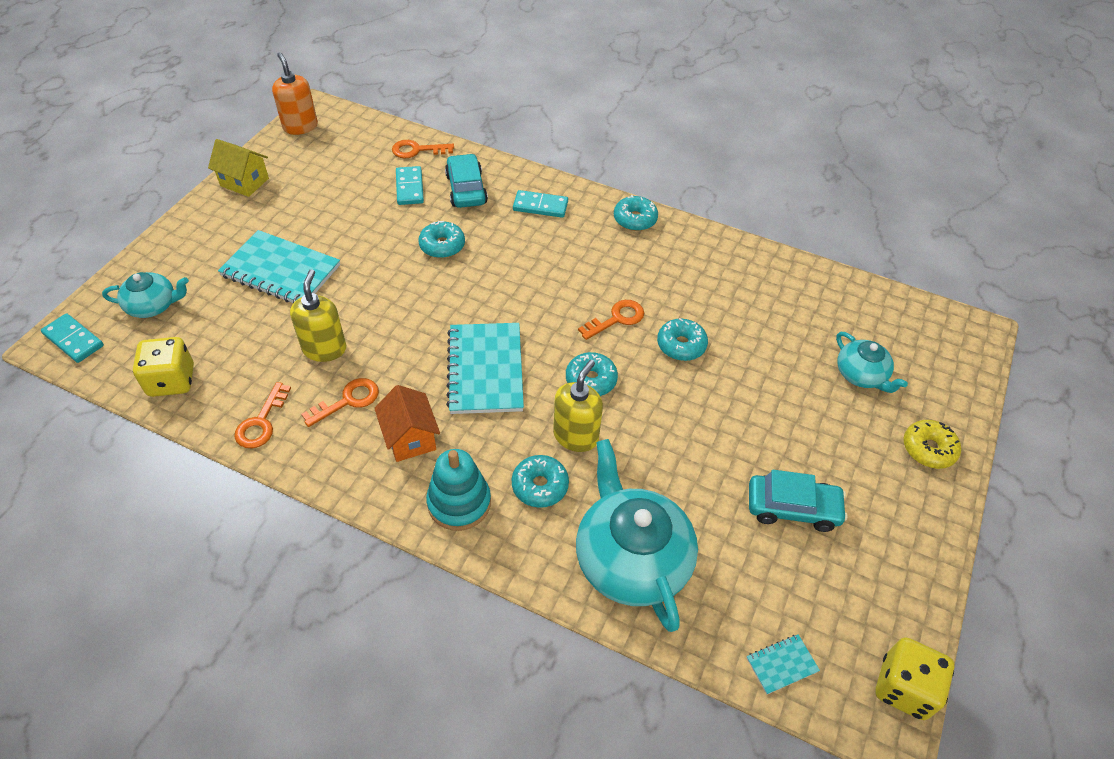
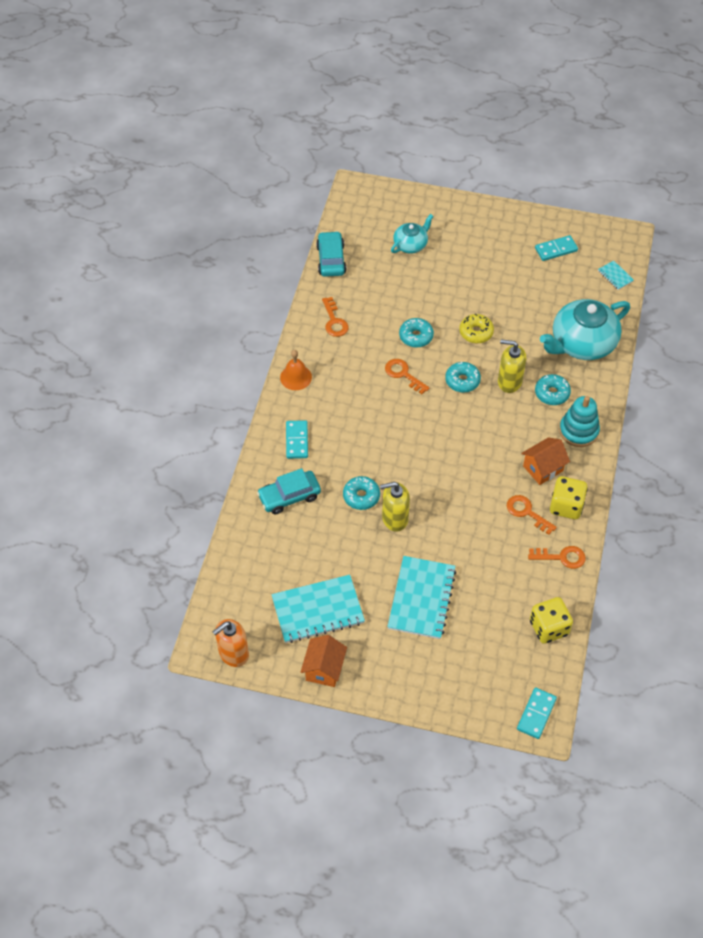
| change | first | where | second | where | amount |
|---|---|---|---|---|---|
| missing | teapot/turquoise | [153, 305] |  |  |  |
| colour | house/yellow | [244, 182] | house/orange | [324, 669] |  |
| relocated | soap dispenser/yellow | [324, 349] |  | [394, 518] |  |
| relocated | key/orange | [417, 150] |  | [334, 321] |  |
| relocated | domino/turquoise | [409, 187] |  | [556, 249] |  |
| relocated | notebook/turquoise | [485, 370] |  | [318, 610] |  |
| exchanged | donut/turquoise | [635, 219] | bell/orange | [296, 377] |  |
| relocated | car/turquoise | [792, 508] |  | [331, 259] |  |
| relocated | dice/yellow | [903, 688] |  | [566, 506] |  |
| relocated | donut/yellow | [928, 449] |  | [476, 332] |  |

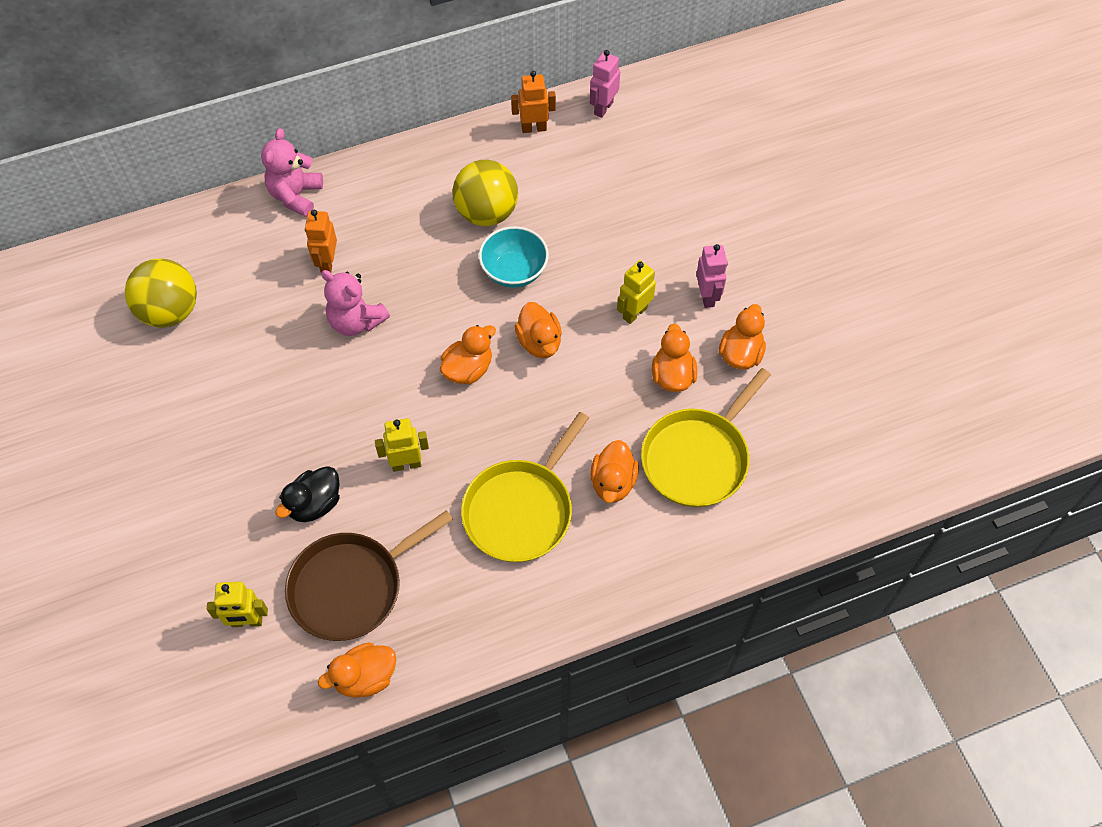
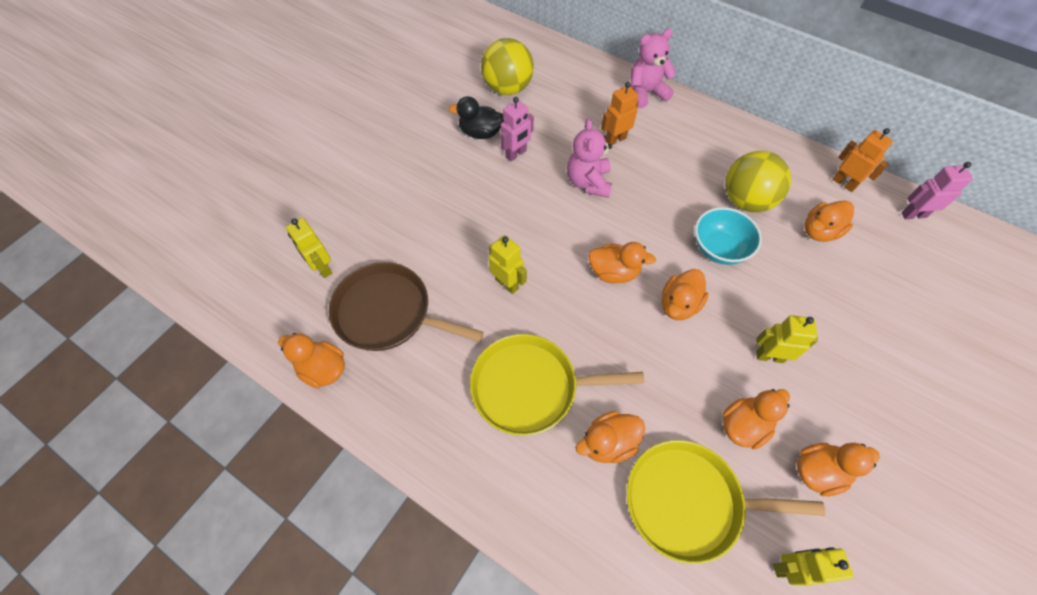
| change | first | where | second | where | amount |
|---|---|---|---|---|---|
| relocated | duck/black | [314, 504] |  | [480, 133] |  |
| relocated | robot/pink | [707, 296] |  | [516, 154] |  |
| appeared |  |  | robot/yellow | [789, 567] |  |
| appeared |  |  | duck/orange | [819, 231] |  |

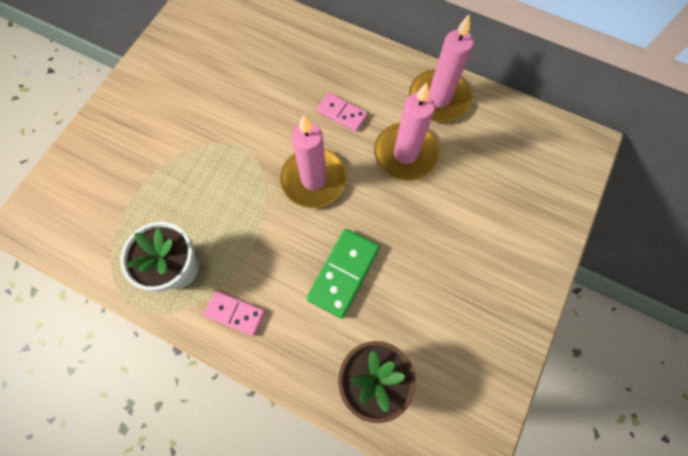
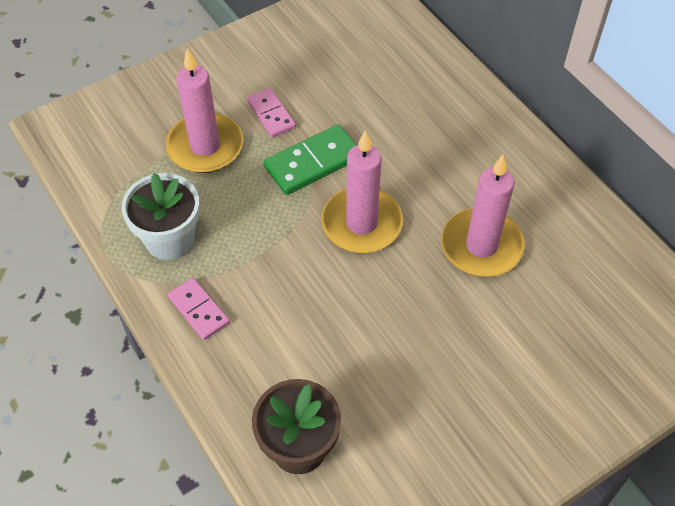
| change | first | where | second | where | amount |
|---|---|---|---|---|---|
| relocated | domino/green | [344, 273] |  | [313, 162] |  |
| relocated | domino/pink | [342, 113] |  | [271, 114] |  |
| relocated | candle/pink | [438, 99] |  | [205, 147] |  |

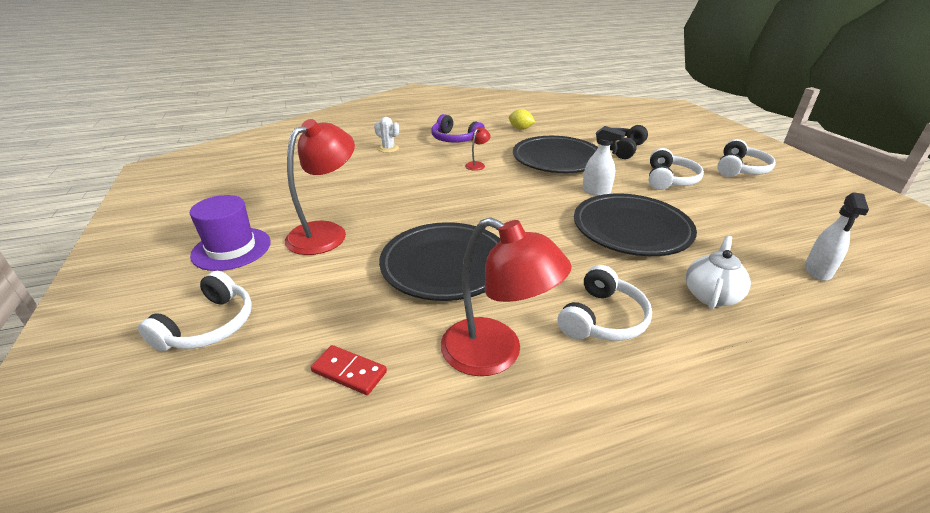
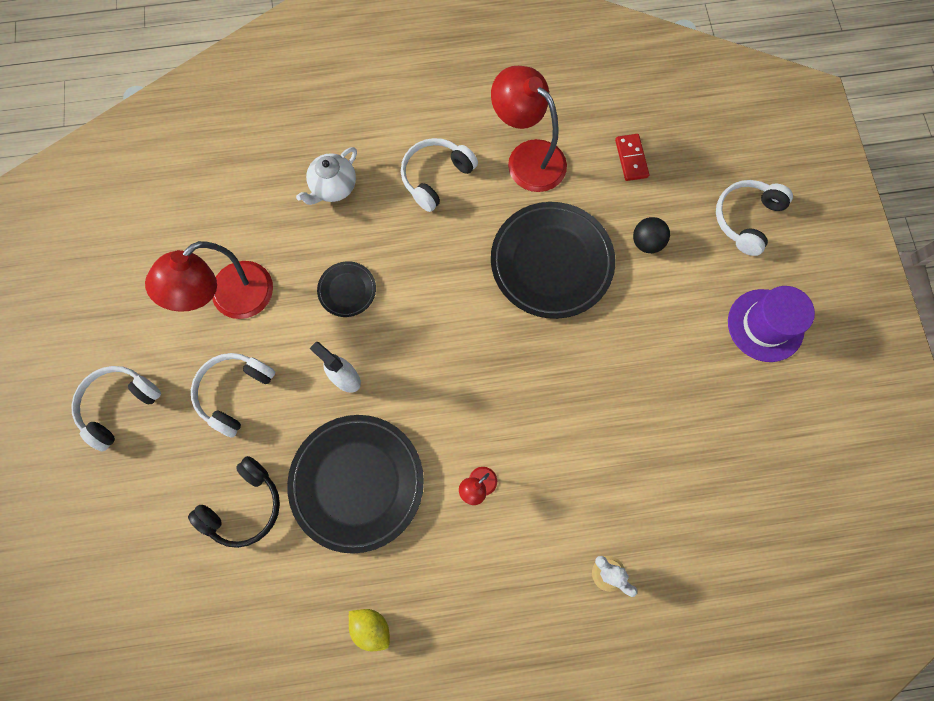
| change | first | where | second | where | amount |
|---|---|---|---|---|---|
| relocated | lamp/red | [326, 232] |  | [231, 299] |  |
| spun | domino/red | [349, 372] |  | [631, 158] | 45 degrees clockwise |
| missing | headphones/purple | [455, 139] |  |  |  |
| size | plate/black | [631, 230] |  | [347, 290] | x0.47 |
| missing | spray bottle/white | [817, 271] |  |  |  |
| appeared |  |  | ball/black | [646, 242] |  |

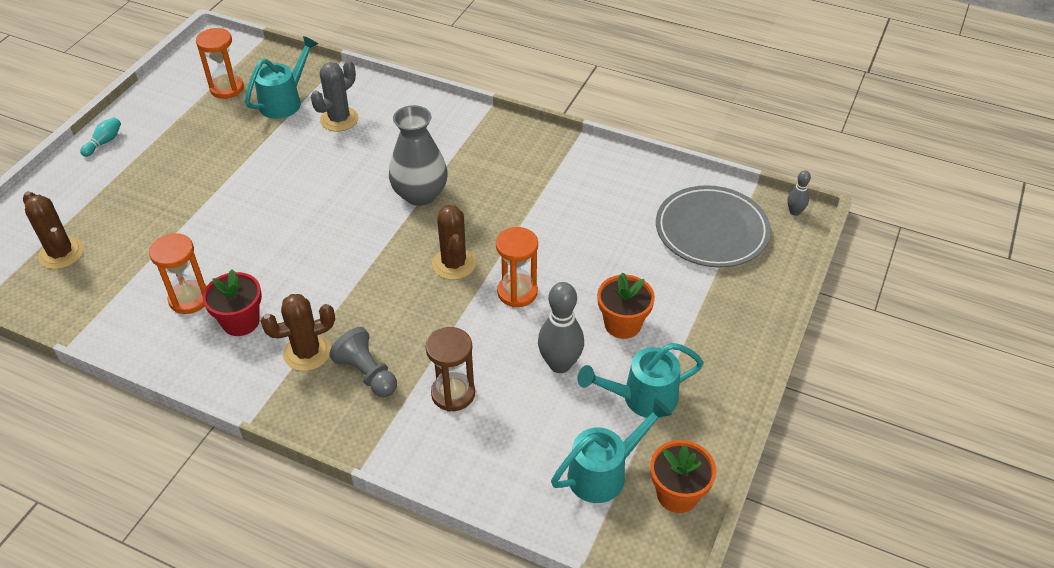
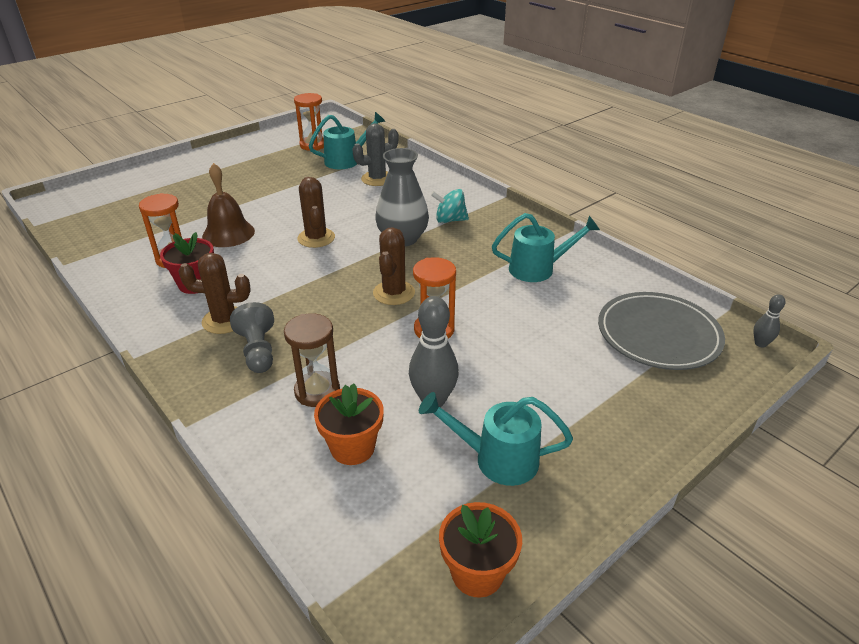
| change | first | where | second | where | amount |
|---|---|---|---|---|---|
| relocated | cactus/brown | [61, 254] |  | [316, 238] |  |
| missing | bowling pin/turquoise | [104, 142] |  |  |  |
| relocated | watering can/turquoise | [604, 473] |  | [538, 269] |  |
| relocated | flower pot/orange | [622, 324] |  | [352, 448] |  |
| appeared |  |  | bell/brown | [228, 233] |  |
| appeared |  |  | spinning top/turquoise | [450, 220] |  |

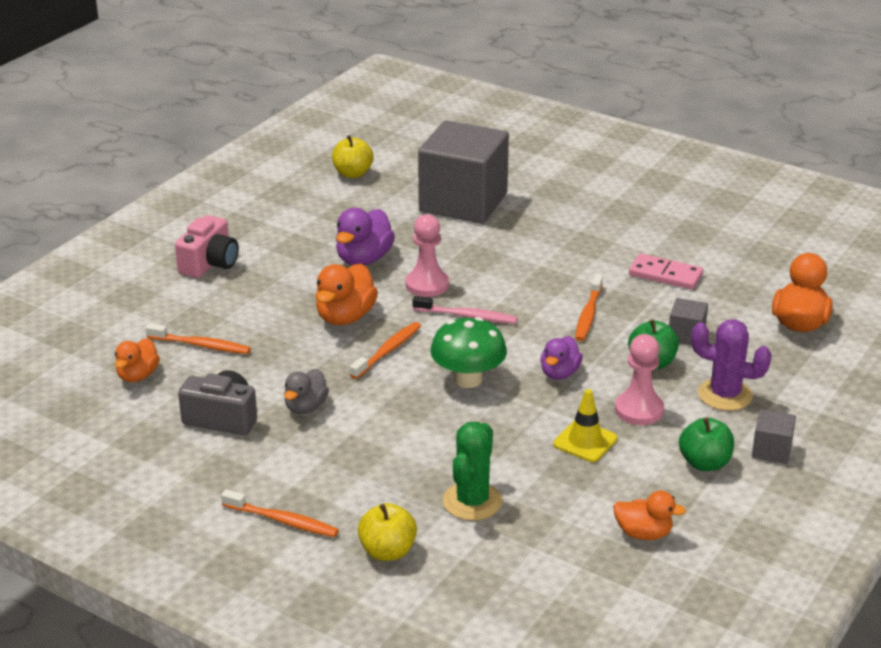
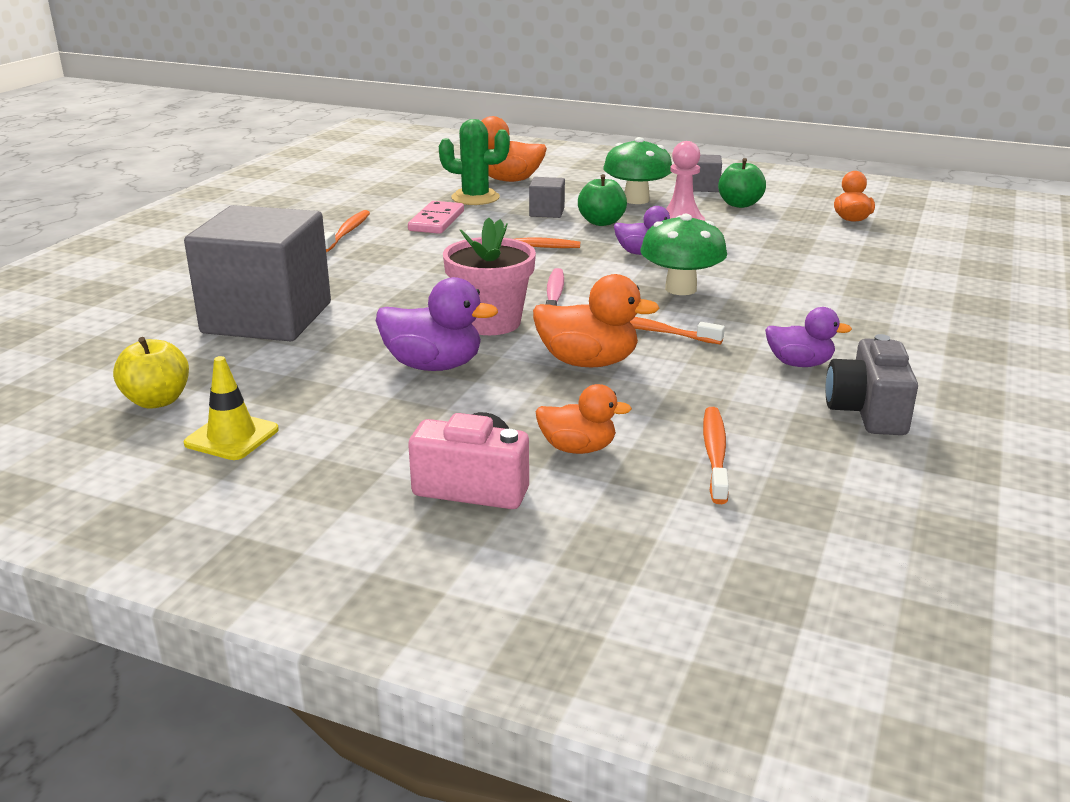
| change | first | where | second | where | amount |
|---|---|---|---|---|---|
| relocated | duck/orange | [138, 376] |  | [578, 448] |  |
| relocated | toothbrush/orange | [282, 520] |  | [347, 232] |  |
| colour | duck/grey | [306, 407] | duck/purple | [799, 364] |  |
| missing | apple/yellow | [387, 551] |  |  |  |
| exchanged | pawn/pink | [427, 285] | flower pot/pink | [490, 322] |  |
| relocated | cactus/green | [472, 501] |  | [475, 198] |  |
| relocated | traffic cone/yellow | [585, 441] |  | [232, 437] |  |
| exchanged | cactus/purple | [725, 395] | mushroom/green | [636, 200] |  |

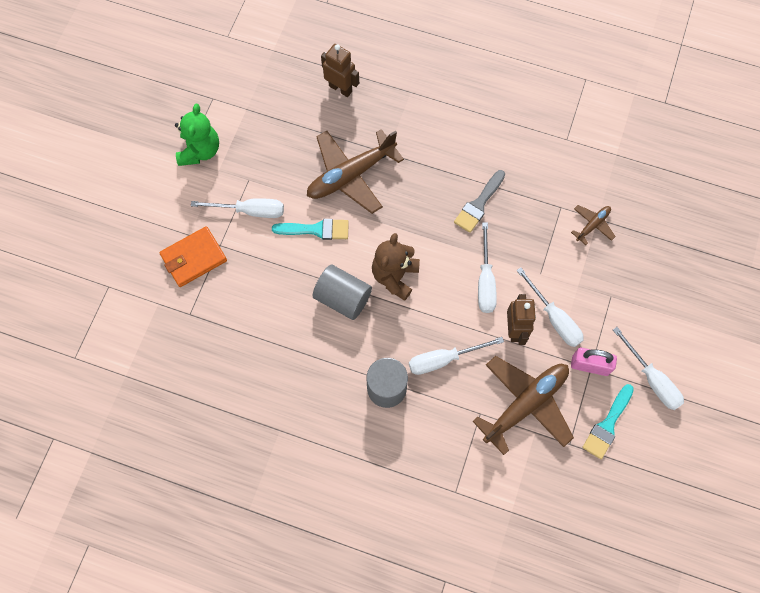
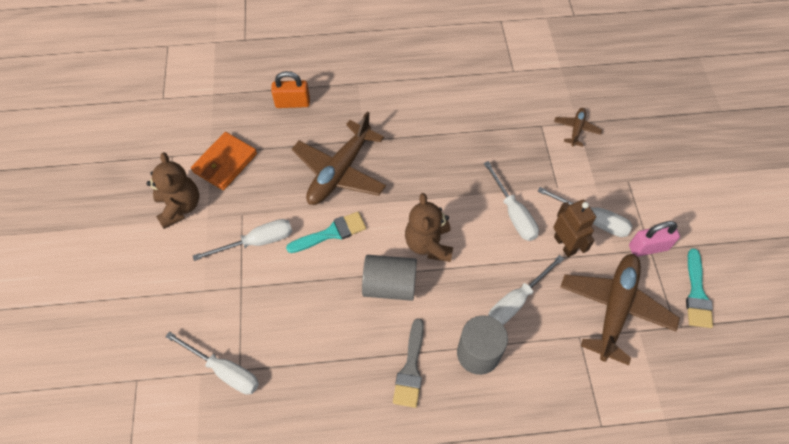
| change | first | where | second | where | amount |
|---|---|---|---|---|---|
| relocated | wallet/orange | [194, 258] |  | [225, 163] |  |
| colour | teddy bear/green | [200, 151] | teddy bear/brown | [180, 207] |  |
| exchanged | robot/brown | [340, 88] | padlock/orange | [292, 103] |  |
| relocated | brush/grey | [479, 204] |  | [410, 369] |  |
| relocated | screwdriver/white | [652, 379] |  | [224, 371] |  |

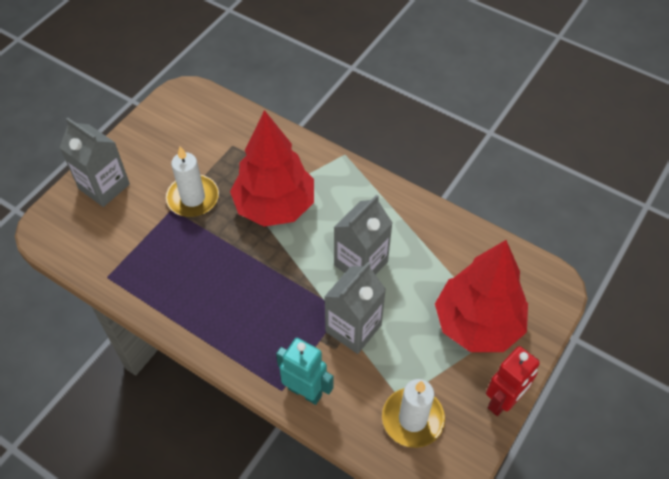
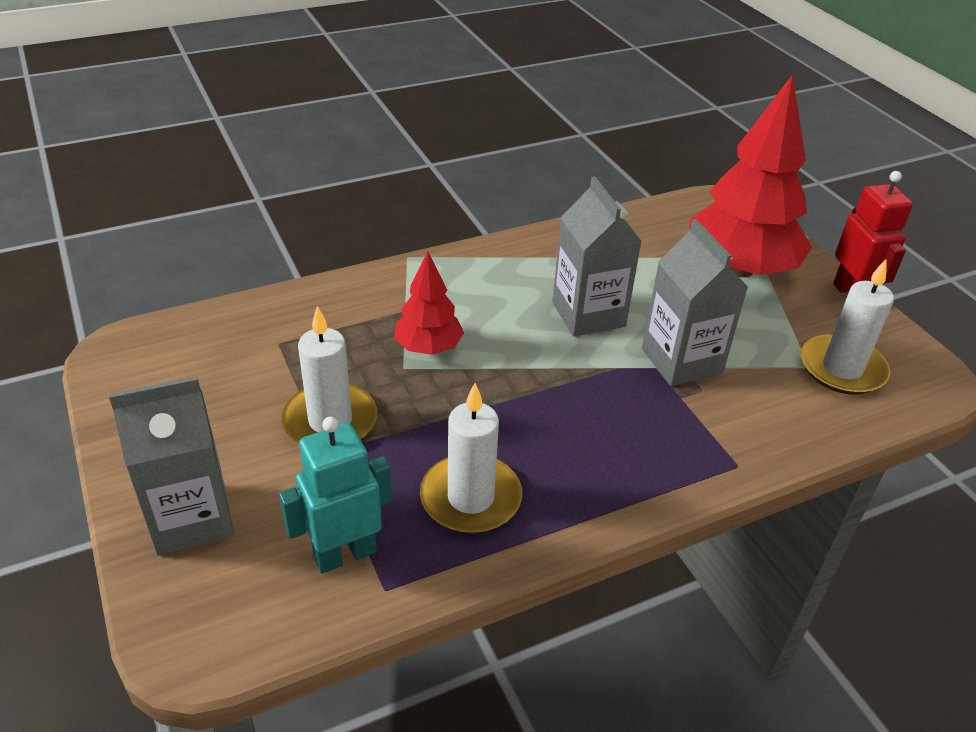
| change | first | where | second | where | amount |
|---|---|---|---|---|---|
| size | tree/red | [274, 206] |  | [428, 348] | x0.51 |
| relocated | robot/turquoise | [305, 391] |  | [345, 554] |  |
| appeared |  |  | candle/white | [470, 498] |  |

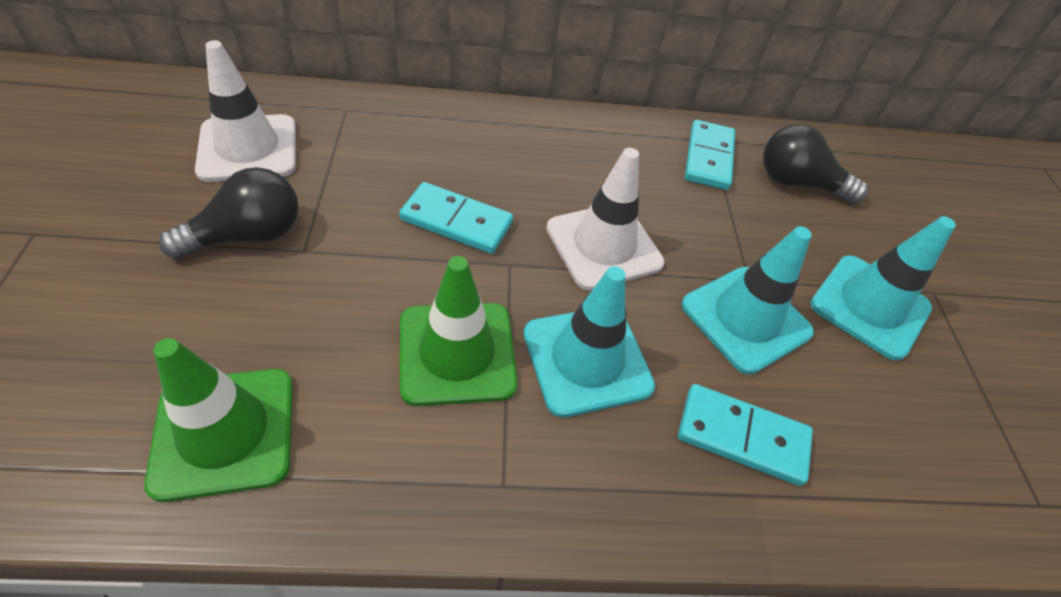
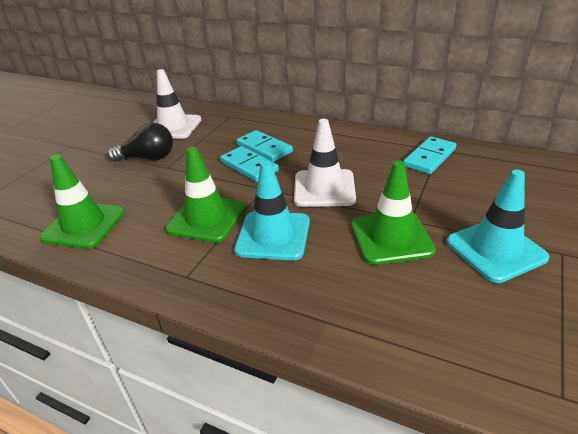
| change | first | where | second | where | amount |
|---|---|---|---|---|---|
| relocated | domino/turquoise | [742, 436] |  | [264, 148] |  |
| colour | traffic cone/turquoise | [745, 319] | traffic cone/green | [391, 237] |  |
| missing | light bulb/black | [797, 183] |  |  |  |

